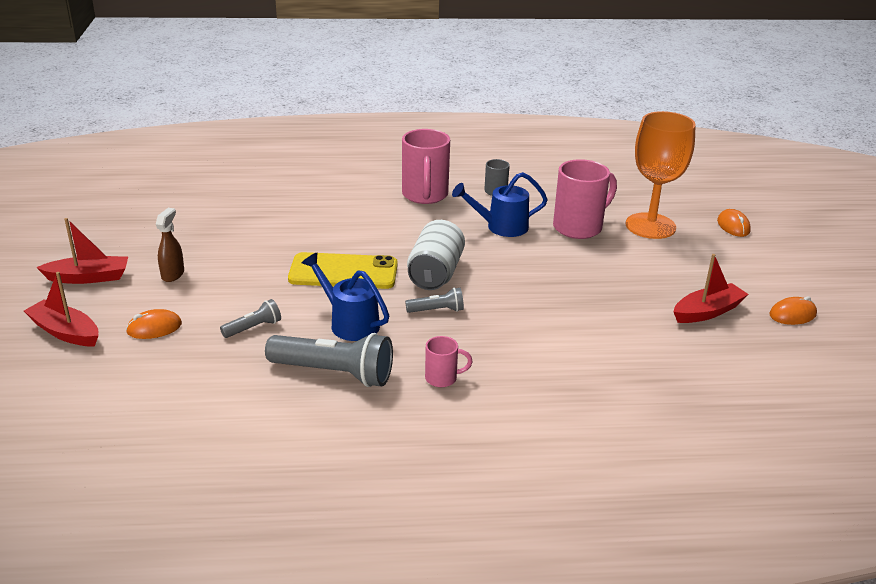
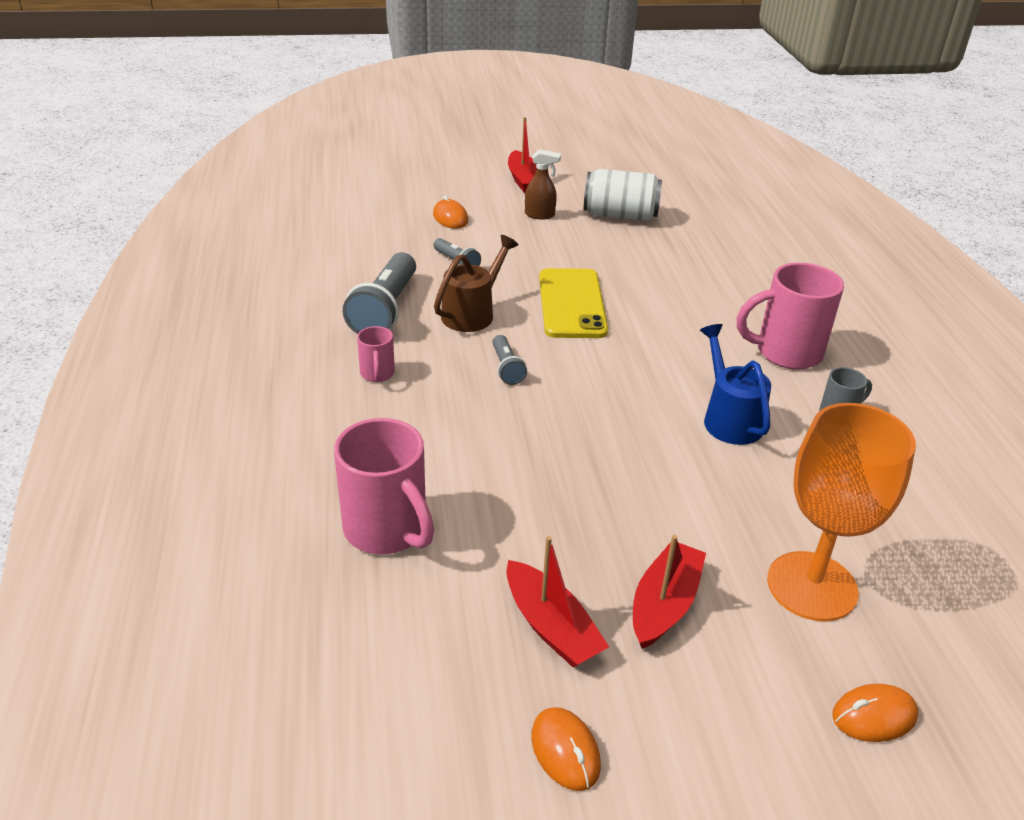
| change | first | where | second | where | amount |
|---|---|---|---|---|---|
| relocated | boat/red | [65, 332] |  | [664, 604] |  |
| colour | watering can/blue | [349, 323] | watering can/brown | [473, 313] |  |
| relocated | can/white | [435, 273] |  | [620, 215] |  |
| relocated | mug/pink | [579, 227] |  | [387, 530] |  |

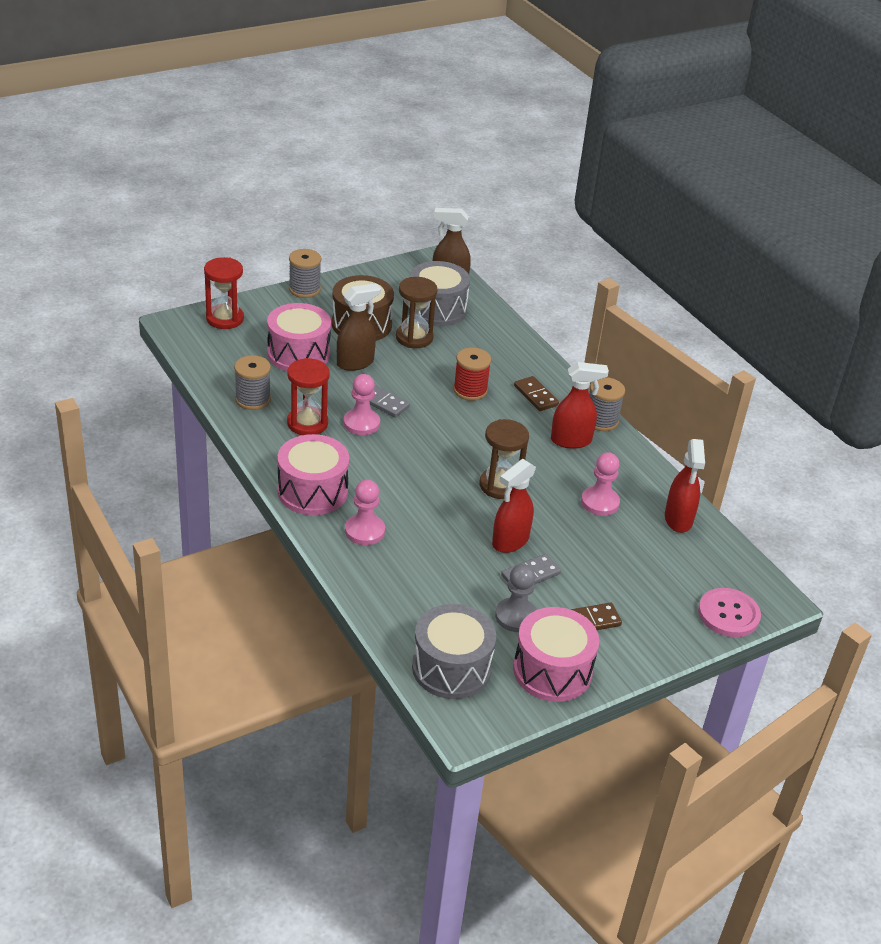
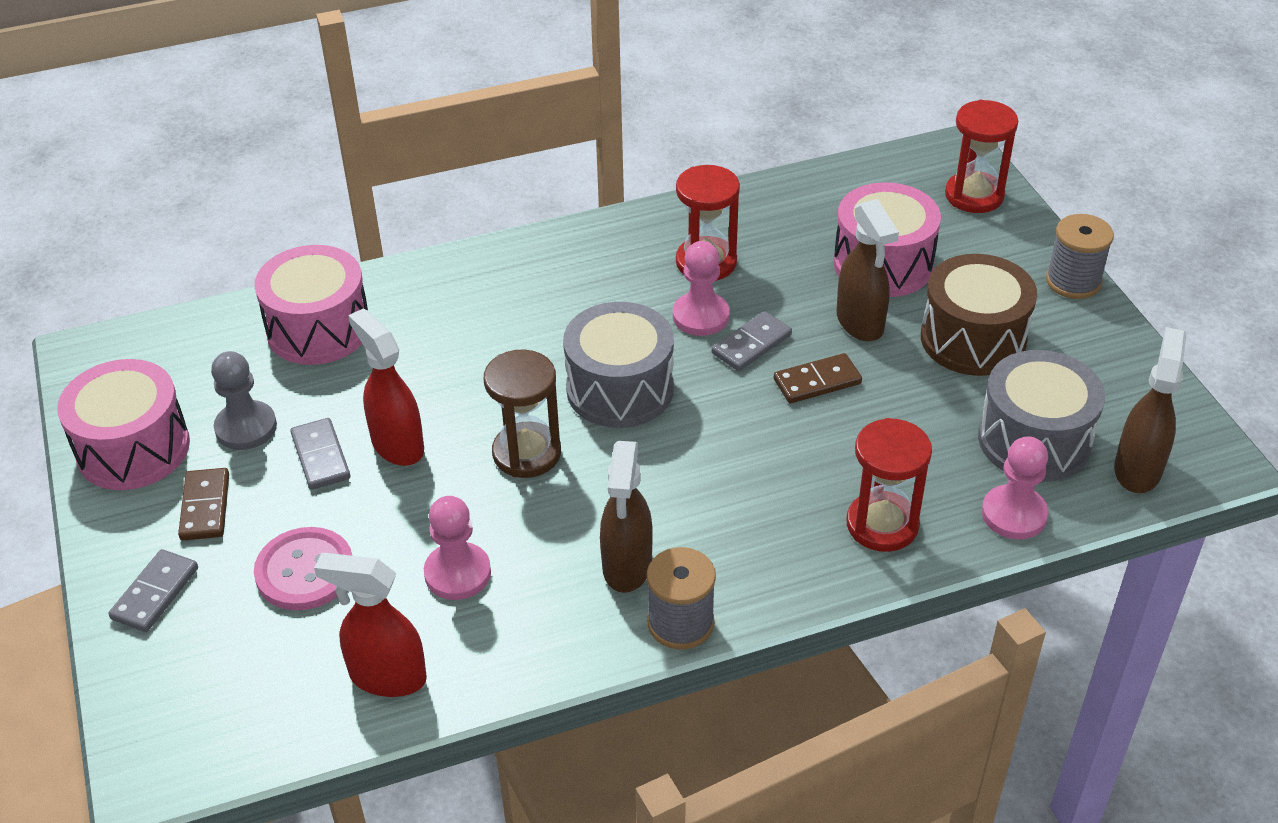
| change | first | where | second | where | amount |
|---|---|---|---|---|---|
| missing | spool/grey | [253, 399] |  |  |  |
| relocated | drum/pink | [312, 491] |  | [318, 329] |  |
| relocated | pawn/pink | [364, 531] |  | [1014, 514] |  |
| missing | hourglass/brown | [414, 338] |  |  |  |
| relocated | drum/grey | [451, 668] |  | [620, 389] |  |
| missing | spool/red | [470, 390] |  |  |  |
| relocated | domino/brown | [536, 396] |  | [817, 382] |  |
| colour | spray bottle/red | [571, 441] | spray bottle/brown | [627, 566] |  |
| relocated | button/pink | [728, 614] |  | [305, 571] |  |
| appeared |  |  | domino/grey | [155, 593] |  |
| appeared |  |  | hourglass/red | [882, 524] |  |

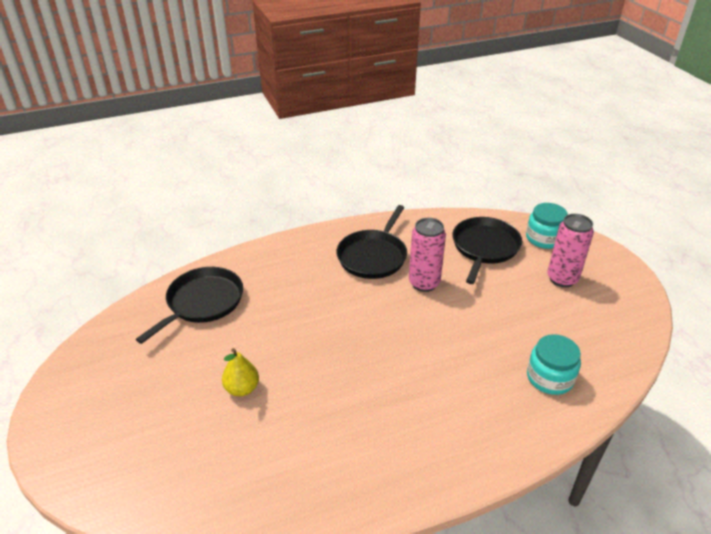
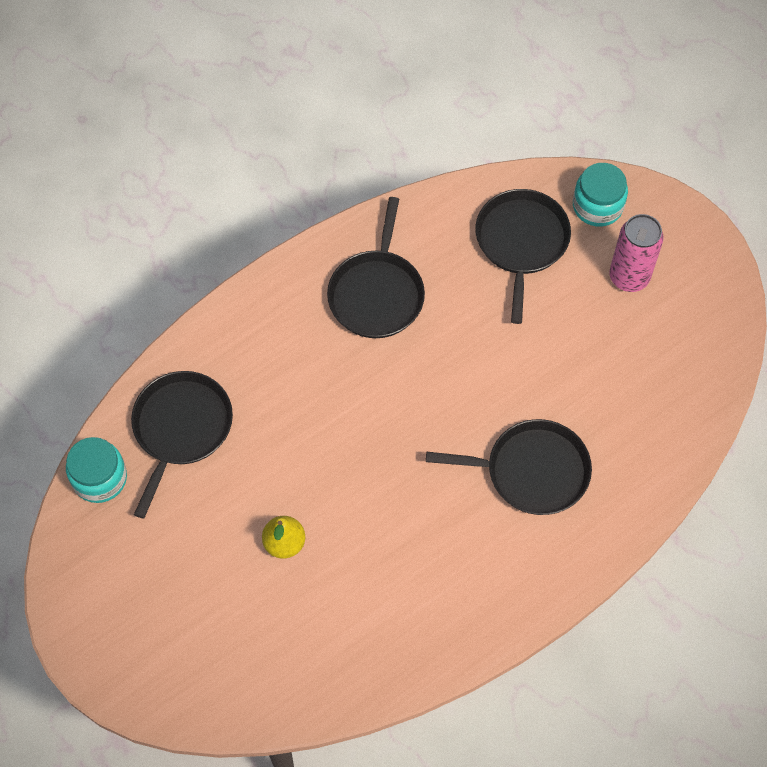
| change | first | where | second | where | amount |
|---|---|---|---|---|---|
| missing | can/pink | [424, 283] |  |  |  |
| relocated | jar/turquoise | [549, 377] |  | [99, 478] |  |
| appeared |  |  | pan/black | [531, 471] |  |

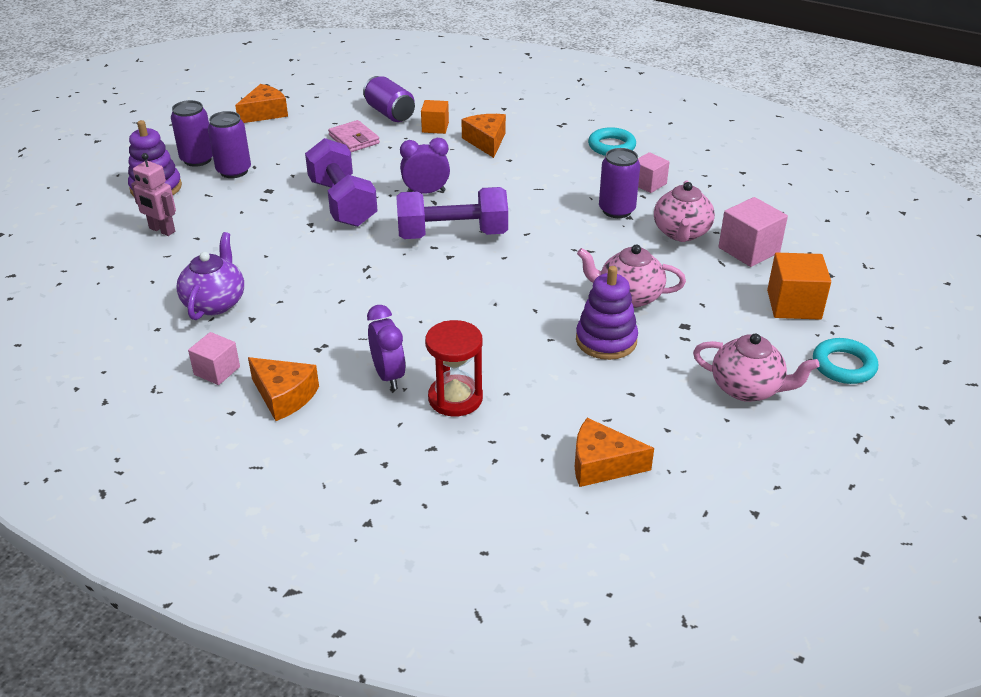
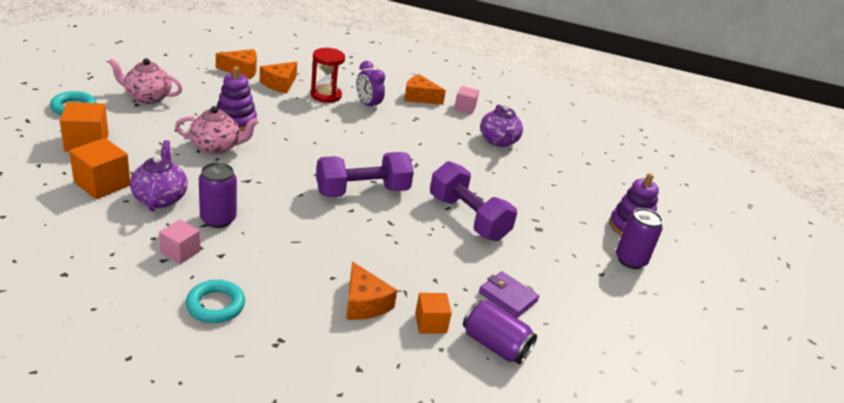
| change | first | where | second | where | amount |
|---|---|---|---|---|---|
| missing | robot/pink | [162, 230] |  |  |  |
| missing | can/purple | [234, 171] |  |  |  |
| relocated | cheese/orange | [265, 113] |  | [280, 84] |  |
| colour | wallet/pink | [354, 139] | wallet/purple | [508, 297] |  |
| missing | clock/purple | [426, 192] |  |  |  |
| colour | teapot/pink | [681, 233] | teapot/purple | [160, 198] |  |
| colour | cube/pink | [749, 250] | cube/orange | [102, 184] |  |

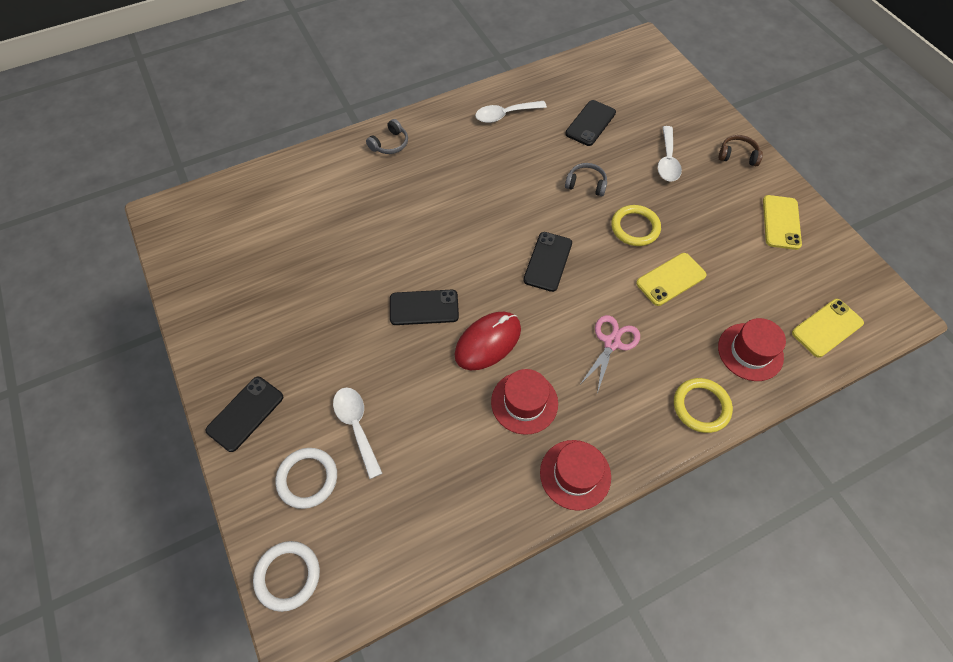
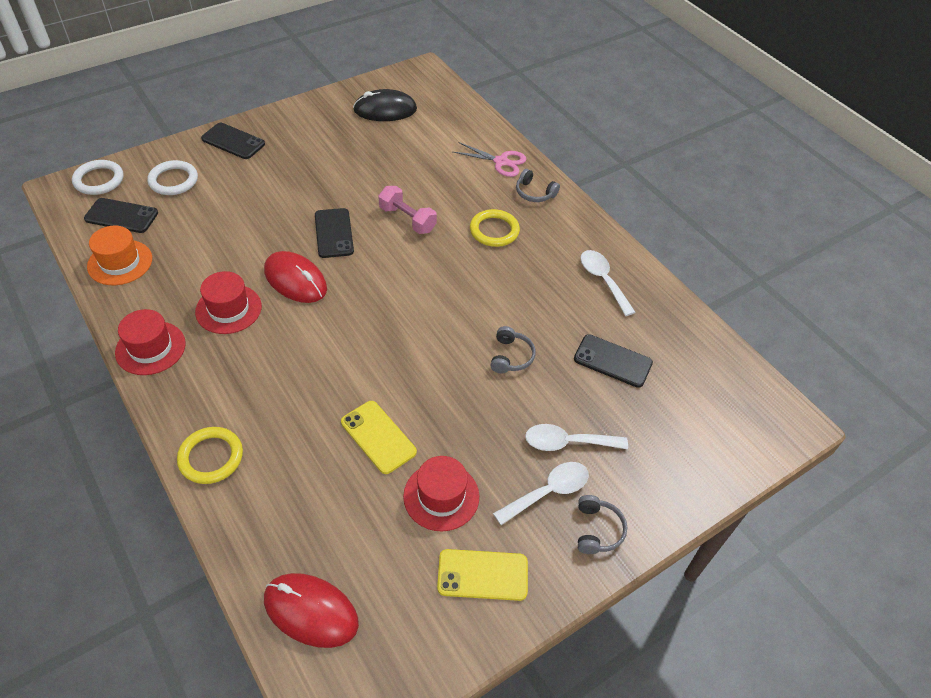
| change | first | where | second | where | amount |
|---|---|---|---|---|---|
| relocated | spoon/white | [357, 426] |  | [548, 492] |  |
| relocated | phone/black | [547, 261] |  | [121, 216] |  |
| relocated | scissors/pink | [611, 342] |  | [501, 162] |  |
| relocated | ring/yellow | [635, 227] |  | [494, 230] |  |
| relocated | hat/red | [750, 352] |  | [441, 496] |  |
| colour | headphones/brown | [737, 155] | headphones/grey | [597, 530] |  |
| exchanged | phone/yellow | [827, 328] | mouse/red | [311, 611] |  |
| appeared |  |  | hat/orange | [120, 262] |  |
| appeared |  |  | mouse/black | [385, 110] |  |
| appeared |  |  | dumbbell/pink | [407, 219] |  |

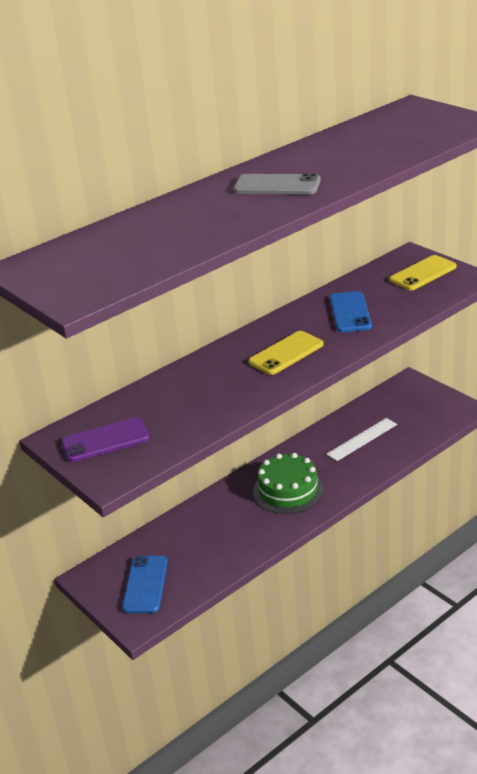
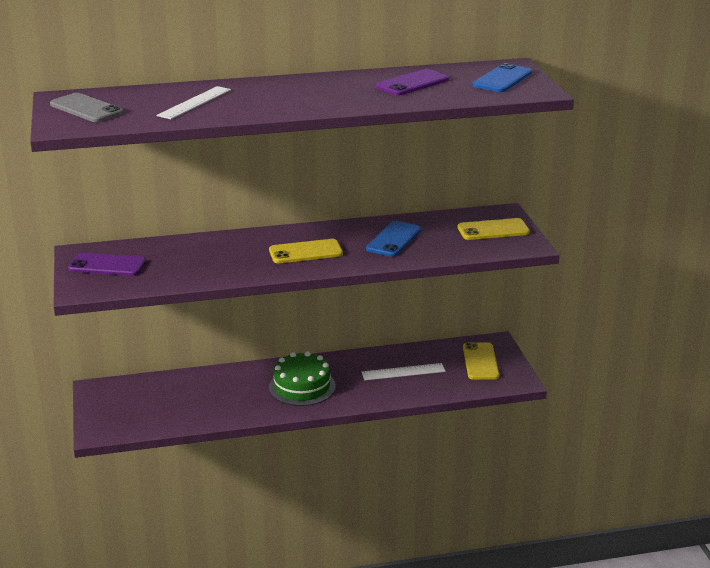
| change | first | where | second | where | amount |
|---|---|---|---|---|---|
| relocated | phone/blue | [145, 584] |  | [502, 79] |  |
| relocated | phone/grey | [277, 186] |  | [86, 109] |  |
| appeared |  |  | ruler/white | [194, 102] |  |
| appeared |  |  | phone/purple | [412, 83] |  |
| appeared |  |  | phone/yellow | [480, 361] |  |

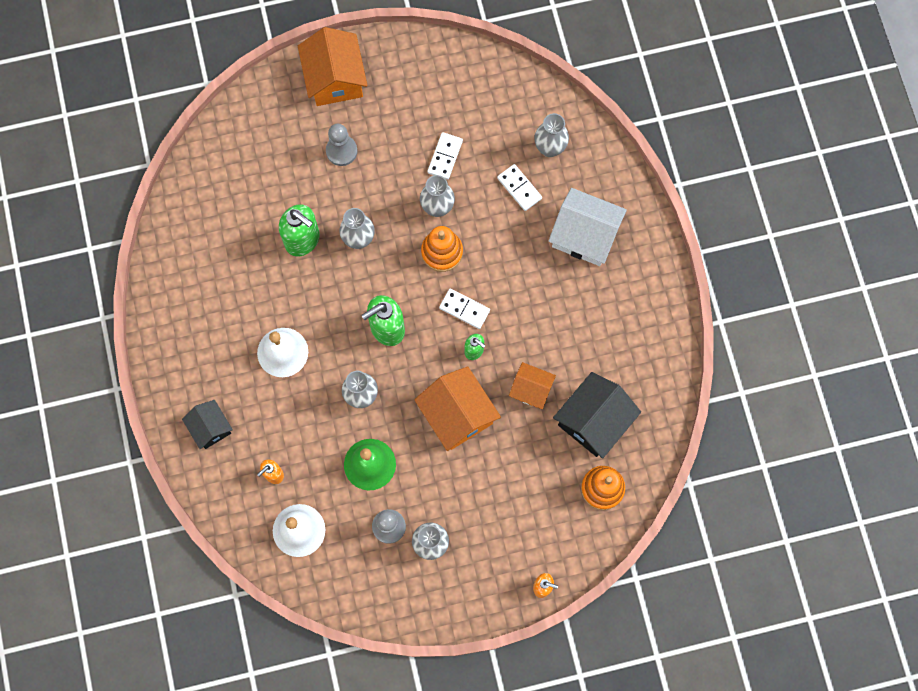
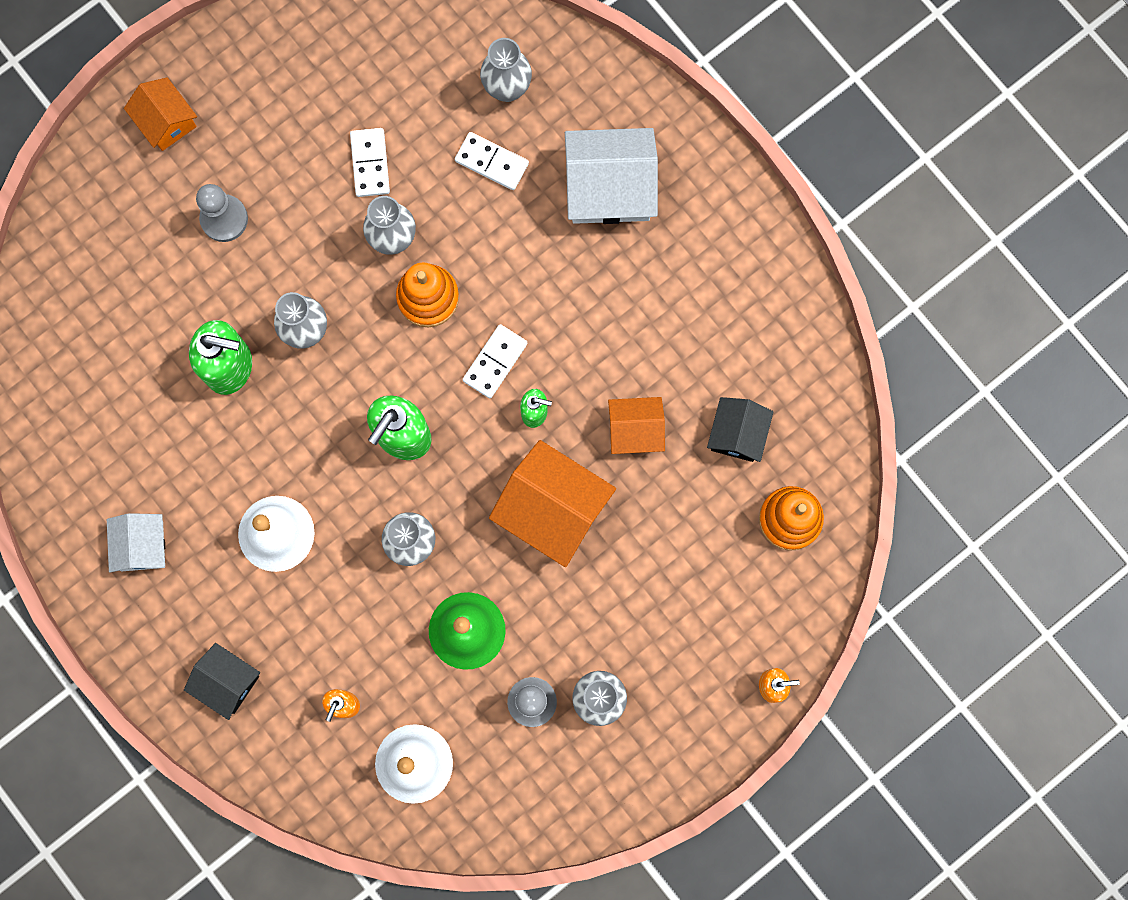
| change | first | where | second | where | amount |
|---|---|---|---|---|---|
| size | house/orange | [335, 79] |  | [166, 121] | x0.59 |
| spun | domino/white | [464, 309] |  | [495, 362] | 60 degrees counterclockwise |
| size | house/black | [593, 421] |  | [737, 434] | x0.59 |
| appeared |  |  | house/white | [142, 546] |  |

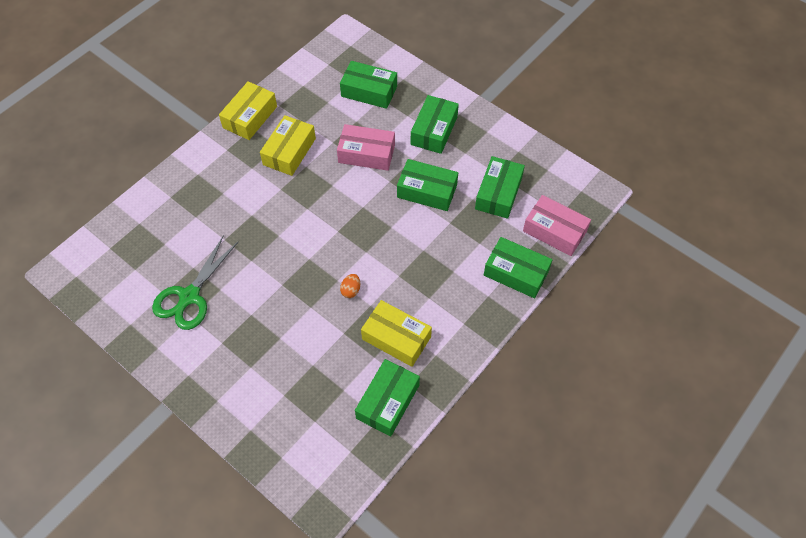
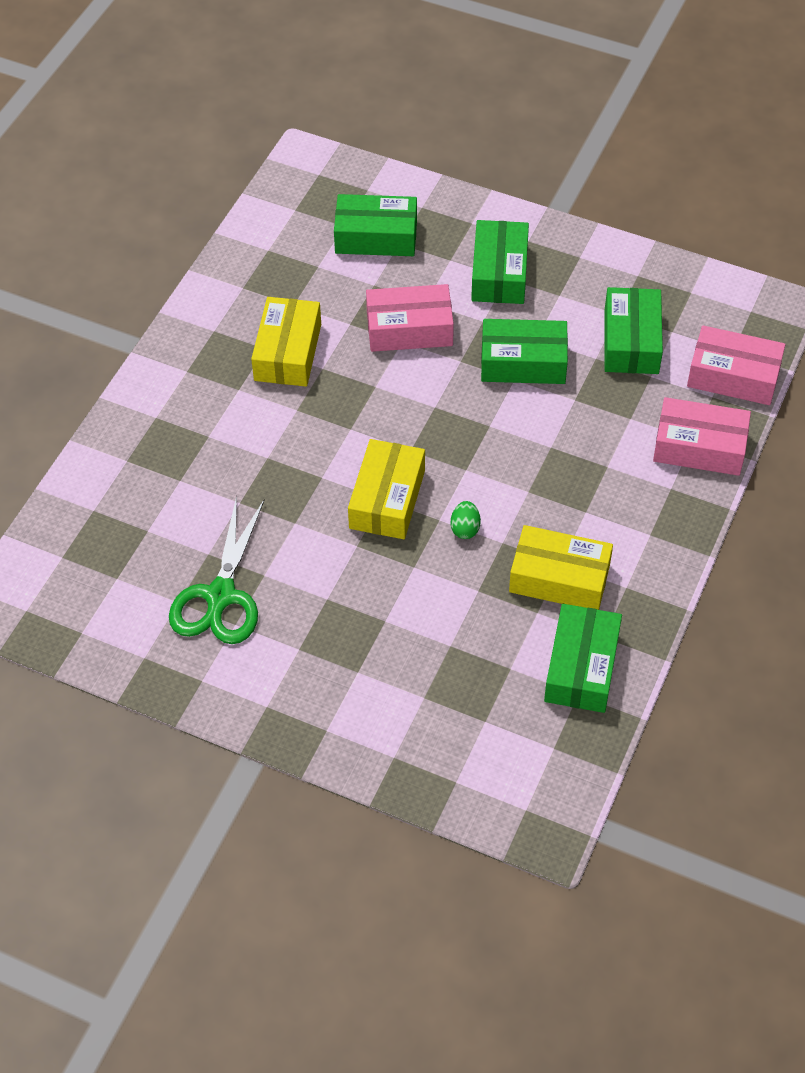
| change | first | where | second | where | amount |
|---|---|---|---|---|---|
| relocated | box/yellow | [250, 117] |  | [387, 499] |  |
| colour | egg/orange | [351, 290] | egg/green | [465, 529] |  |
| colour | box/green | [516, 273] | box/pink | [699, 447] |  |

